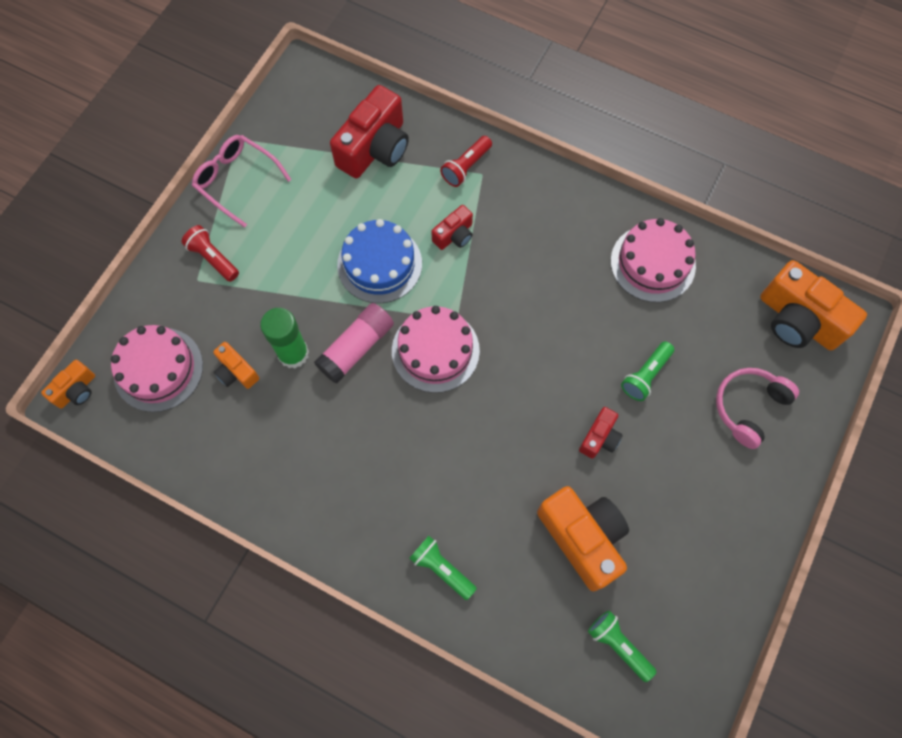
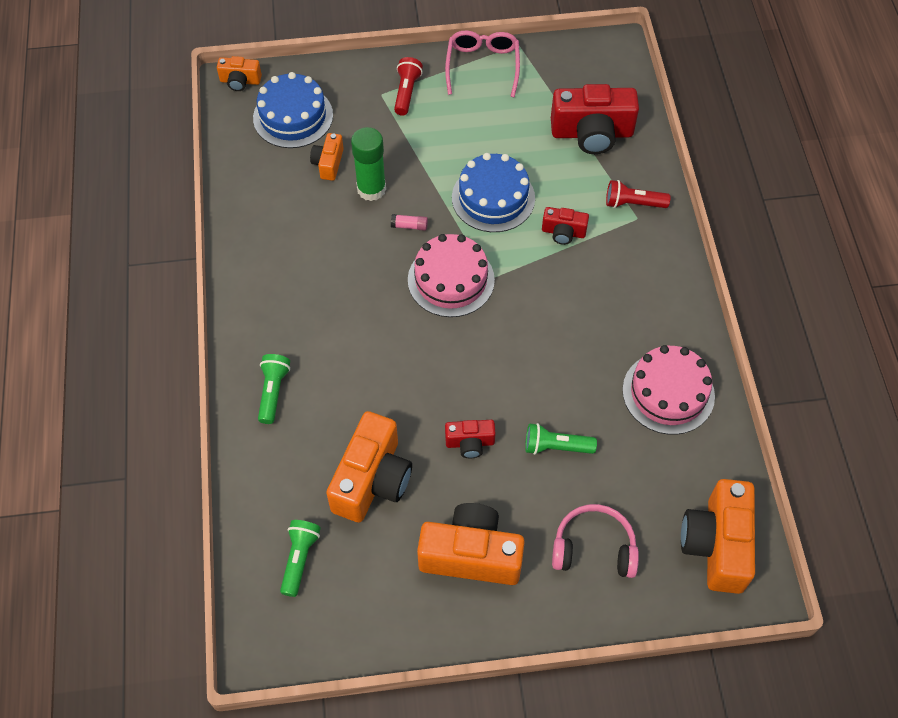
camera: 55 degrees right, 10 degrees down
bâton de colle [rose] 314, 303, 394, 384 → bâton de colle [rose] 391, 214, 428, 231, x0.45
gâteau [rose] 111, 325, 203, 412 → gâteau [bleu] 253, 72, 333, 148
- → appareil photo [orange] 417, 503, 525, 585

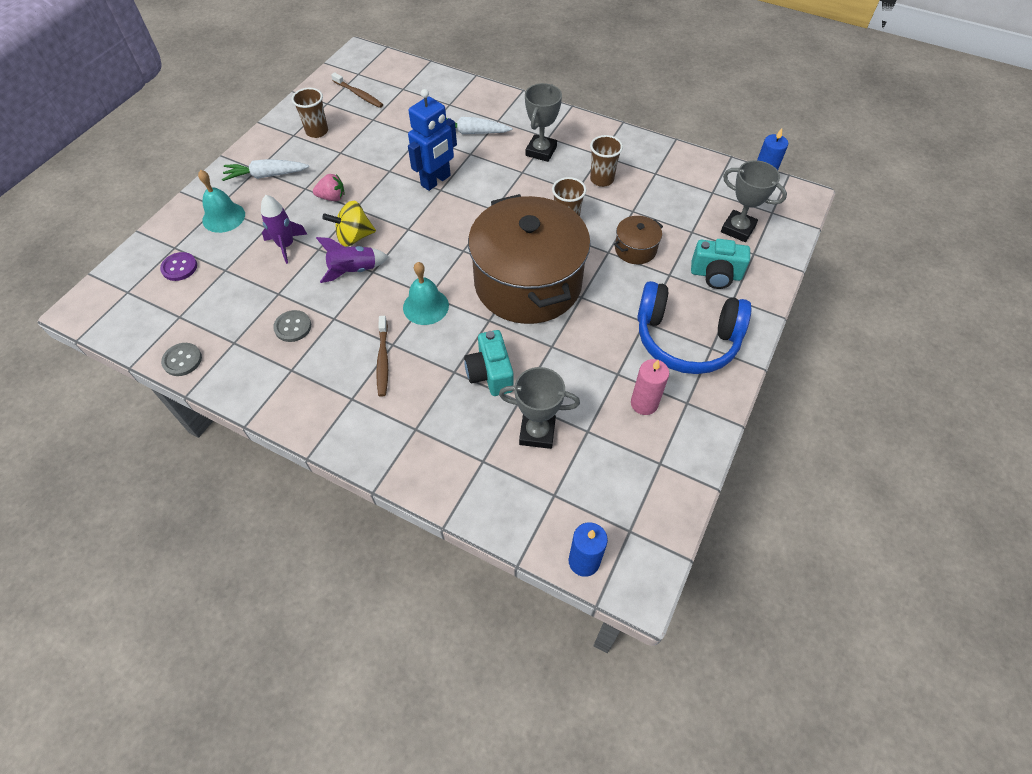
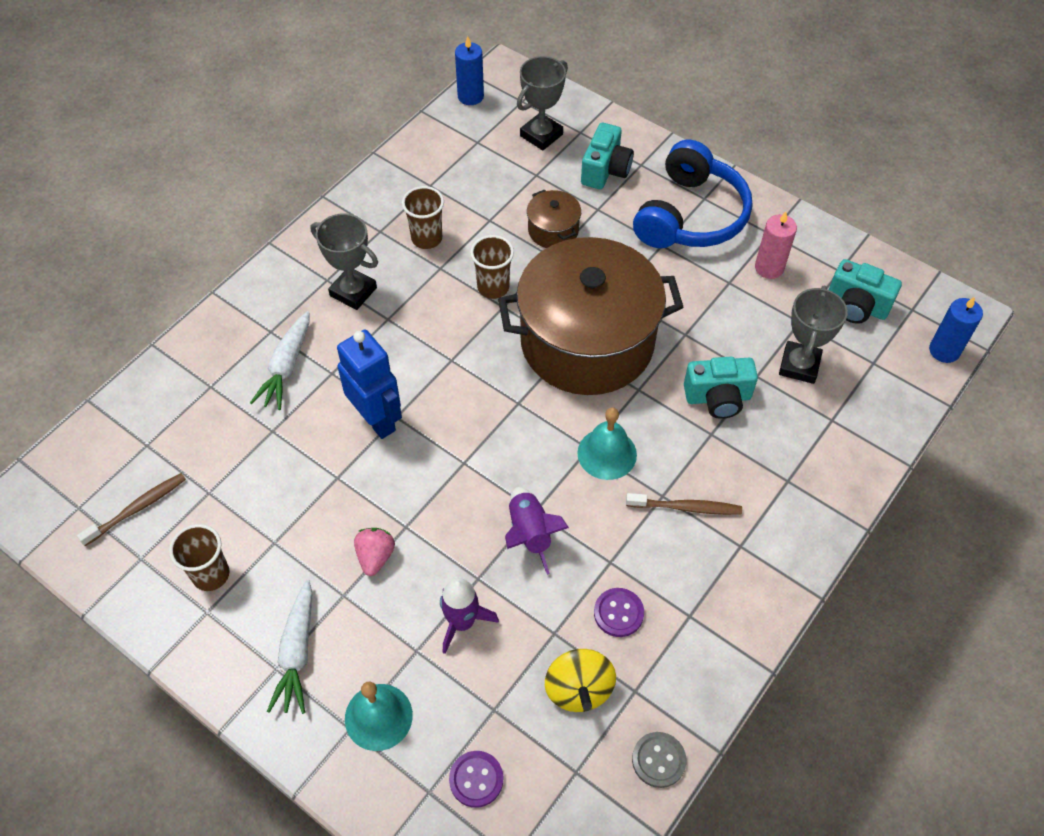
camera: 80 degrees left, 0 degrees up
toupie [jaune] 322, 201, 376, 246 → toupie [jaune] 545, 649, 616, 712, move
bouton [gris] 273, 310, 311, 342 → bouton [violet] 594, 588, 644, 637
- → appareil photo [turquoise] 829, 259, 902, 324

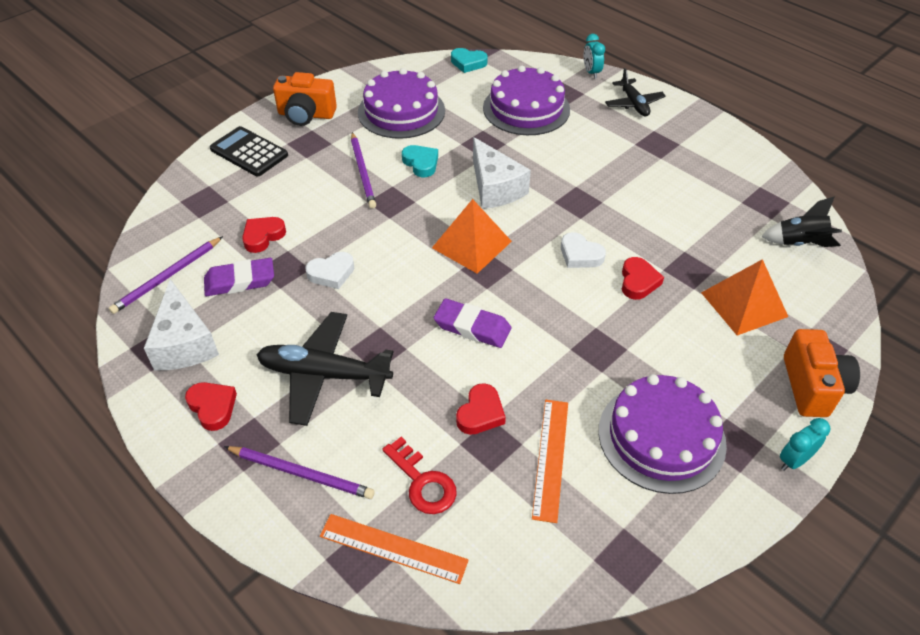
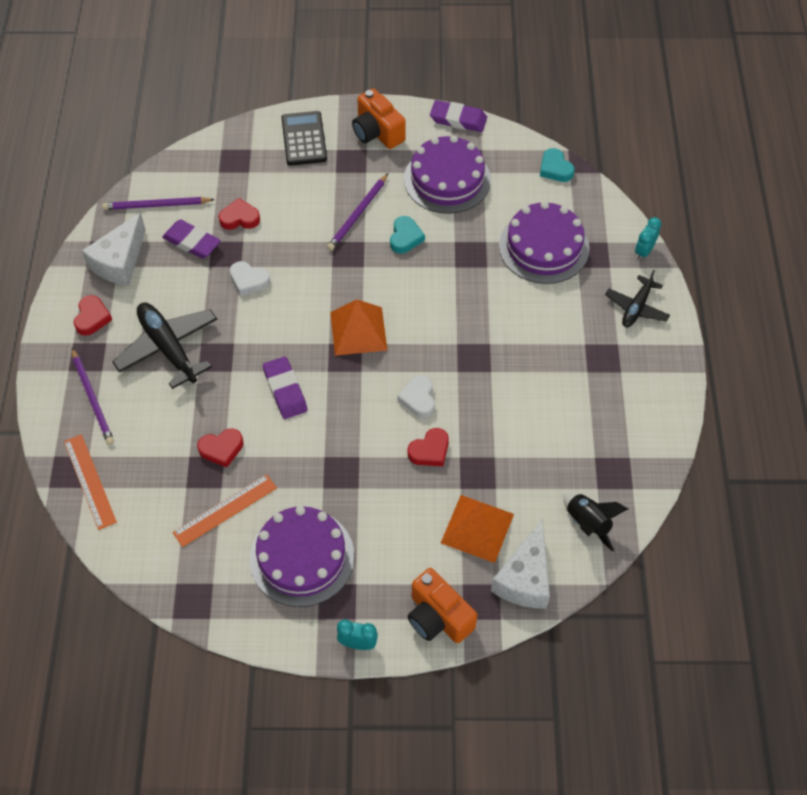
camera: 45 degrees right, 10 degrees up
fromage [blanc] 473, 137, 531, 209 → fromage [blanc] 491, 520, 550, 609, move
appareil photo [orange] 784, 329, 860, 417 → appareil photo [orange] 408, 568, 477, 643, 90 degrees clockwise
clé [rouge] 382, 437, 457, 514 → -
- → gomme [violet] 430, 100, 487, 132

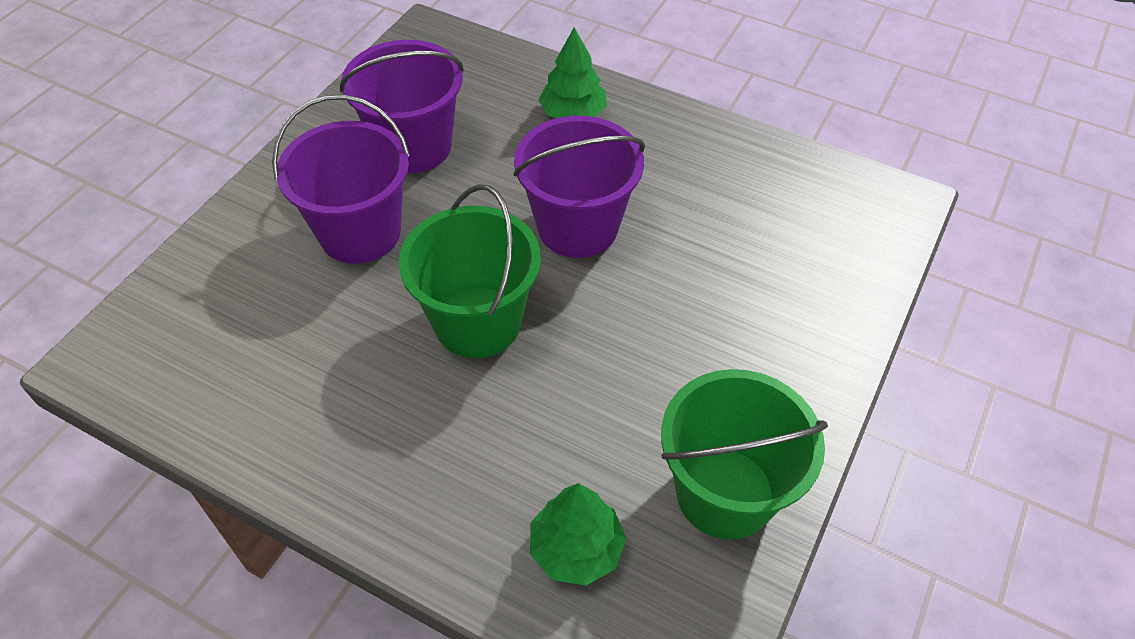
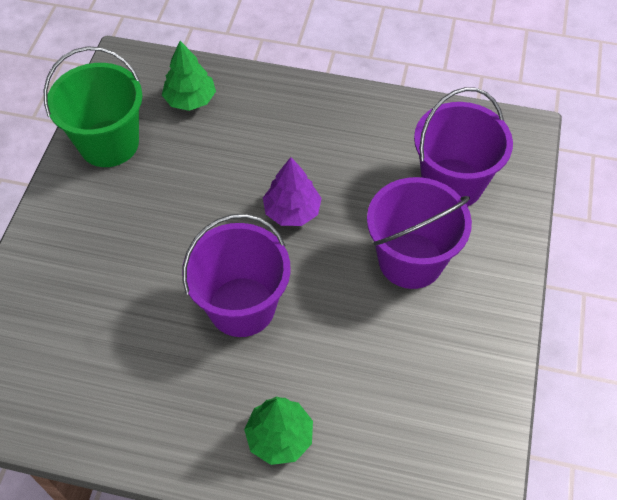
camera: 165 degrees right, 5 degrees up
seau [violet] 340, 40, 464, 173 → seau [violet] 414, 87, 513, 207, move
seau [vert] 399, 184, 541, 358 → arbre [violet] 263, 157, 322, 226

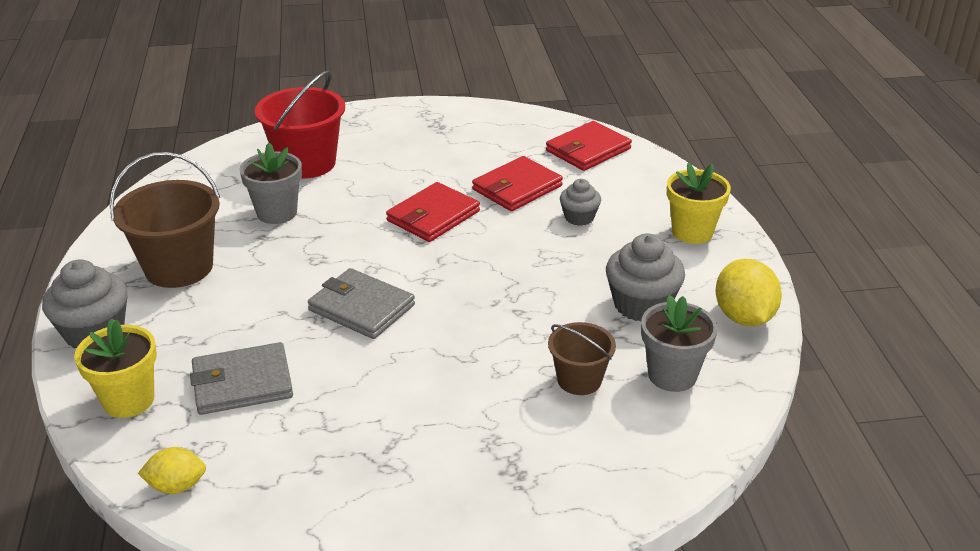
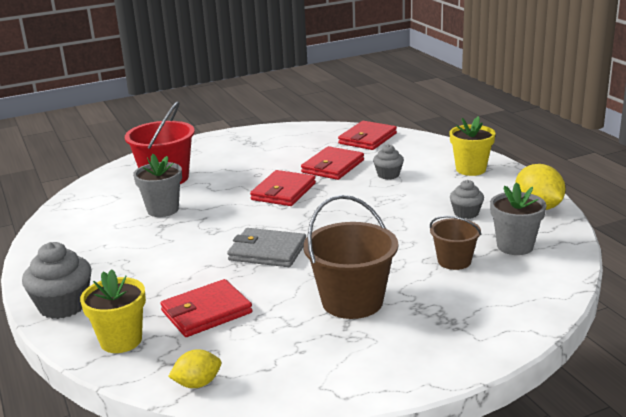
camera: 15 degrees left, 10 degrees down
seau [marron] 110, 152, 220, 288 → seau [marron] 303, 195, 398, 319, move
muffin [gris] 606, 233, 685, 321 → muffin [gris] 450, 180, 484, 219, x0.59
portefeuille [gris] 190, 342, 293, 415 → portefeuille [rouge] 160, 279, 253, 337

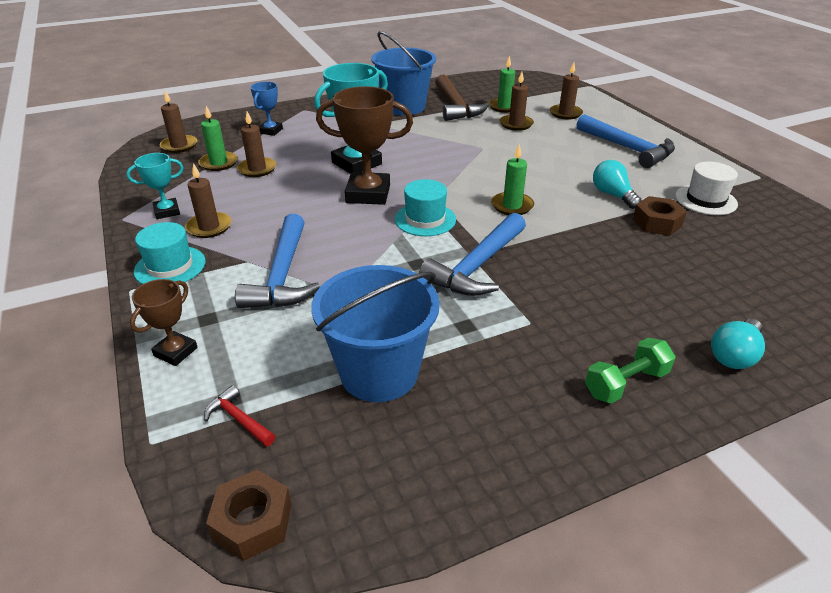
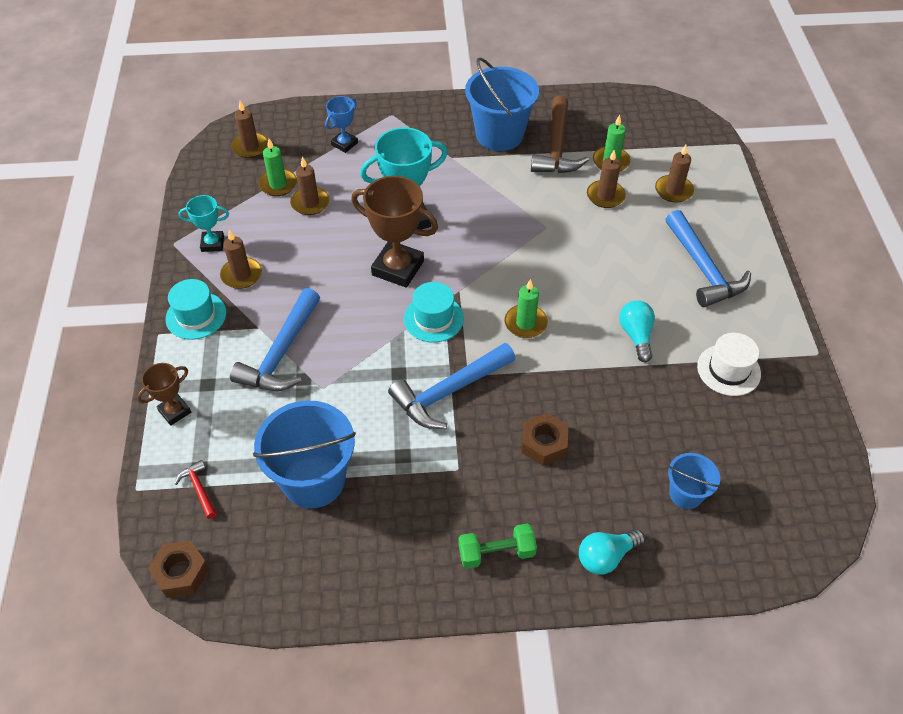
camera: 20 degrees right, 15 degrees up
écrou [marron] 632, 196, 687, 236 → écrou [marron] 521, 413, 569, 466, move
- → seau [bleu] 668, 453, 720, 509

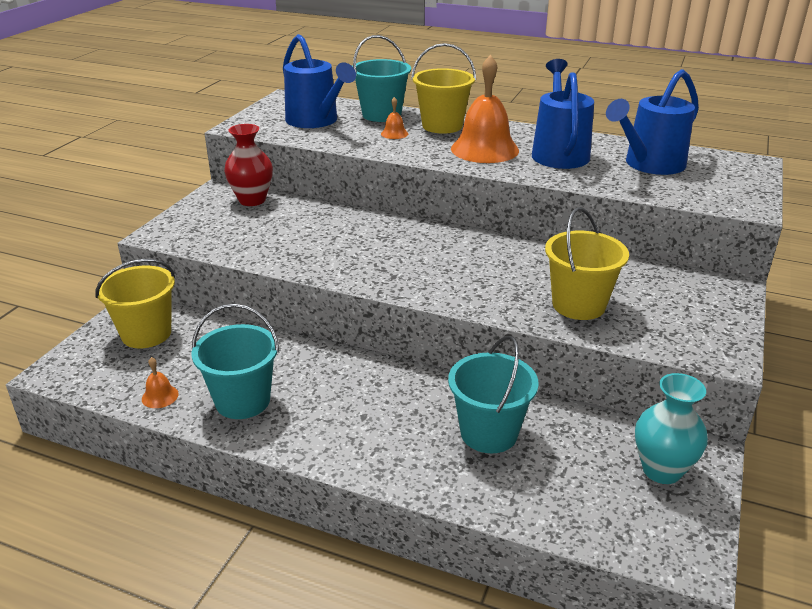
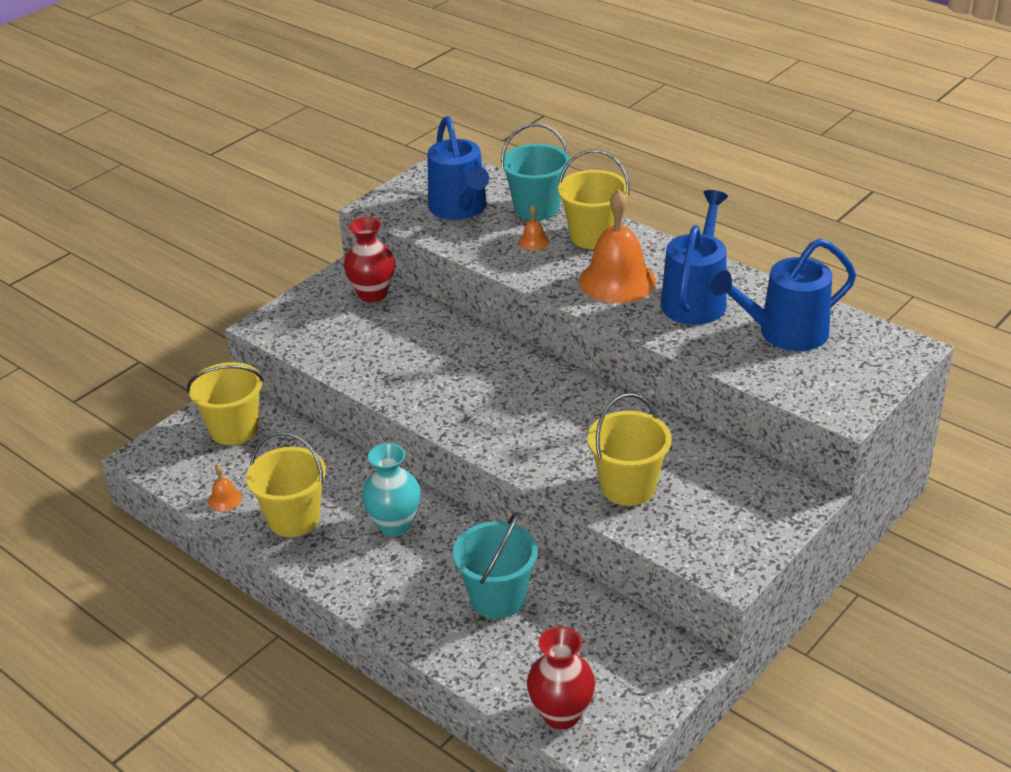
camera: 20 degrees right, 5 degrees up
seau [turquoise] 192, 304, 279, 419 → seau [jaune] 246, 431, 326, 537
vase [turquoise] 635, 373, 708, 484 → vase [turquoise] 362, 443, 421, 536, move
- → vase [rouge] 527, 626, 595, 729

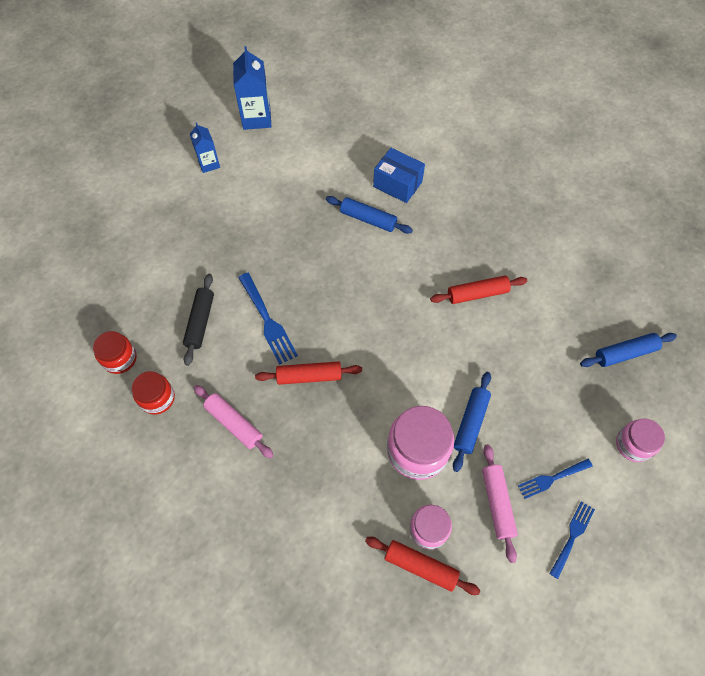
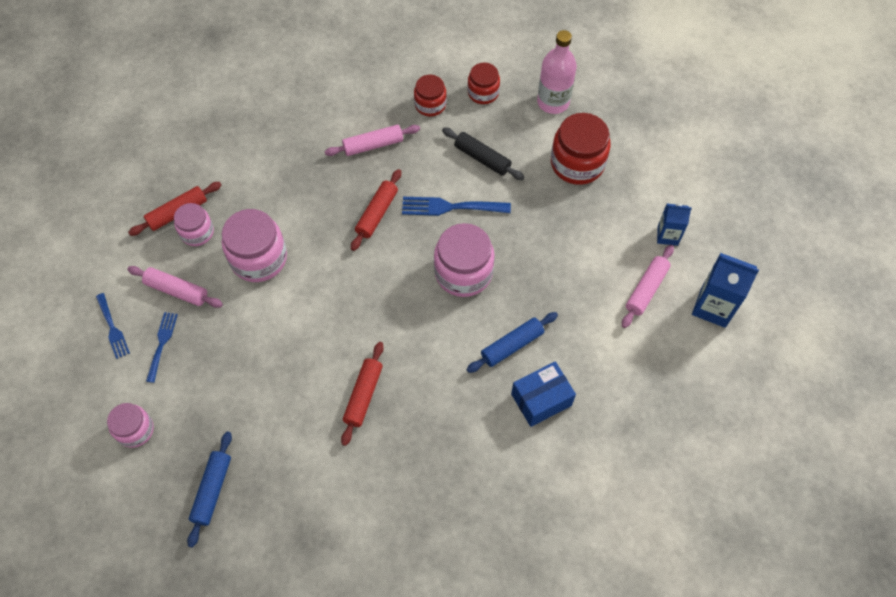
camera: 120 degrees right, 0 degrees up
rouleau à pâtisserie [bleu] 453, 372, 491, 472 → -
- → bouteille [rose] 537, 30, 577, 114
- → bocal [rouge] 551, 113, 611, 185
- → bocal [rose] 434, 223, 495, 297
- → rouleau à pâtisserie [rose] 622, 245, 674, 328

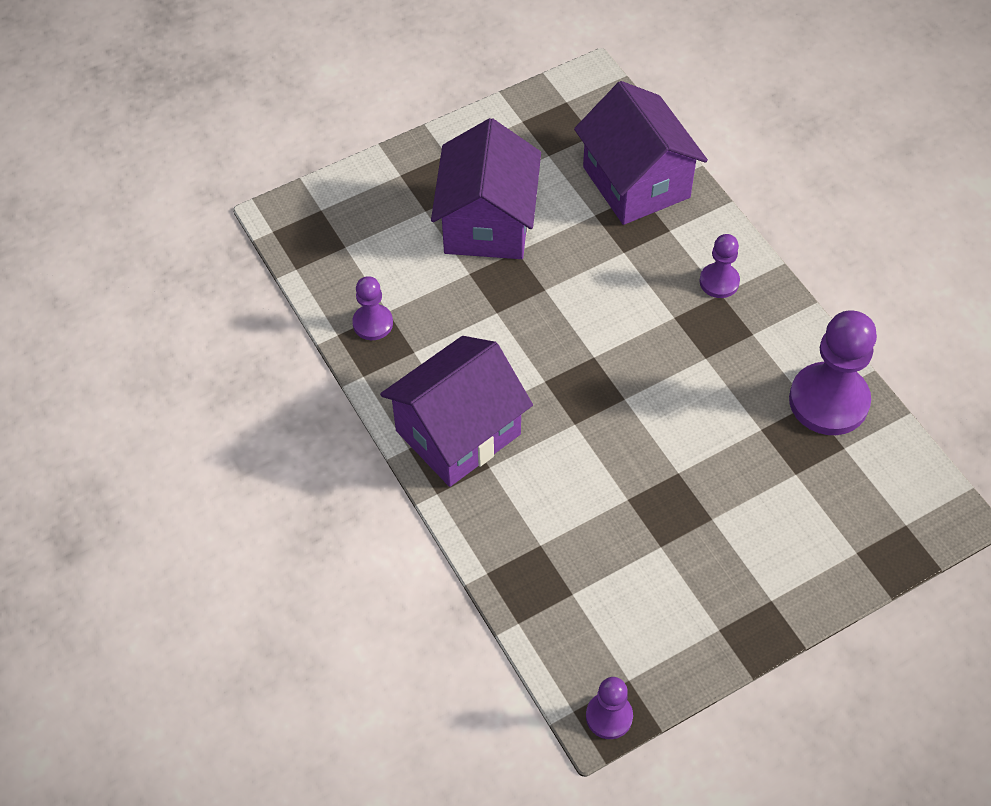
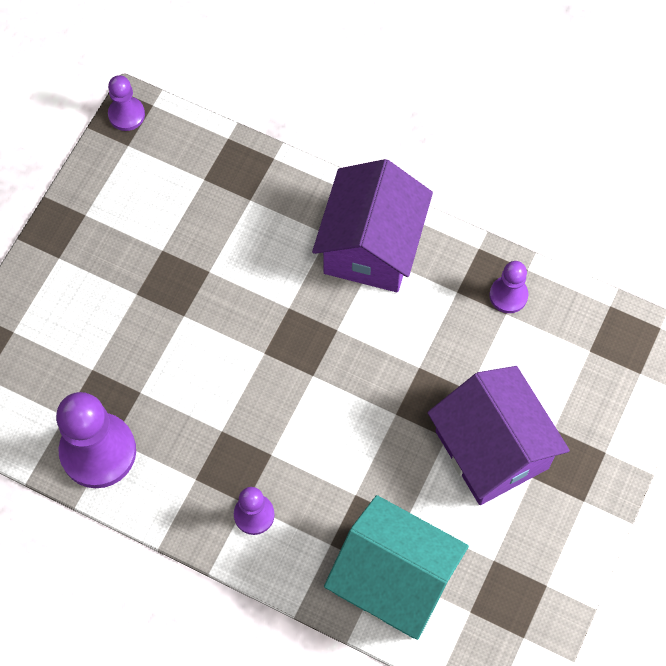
camera: 145 degrees right, 10 degrees up
maison [violet] 574, 81, 708, 225 → maison [turquoise] 324, 495, 469, 640

